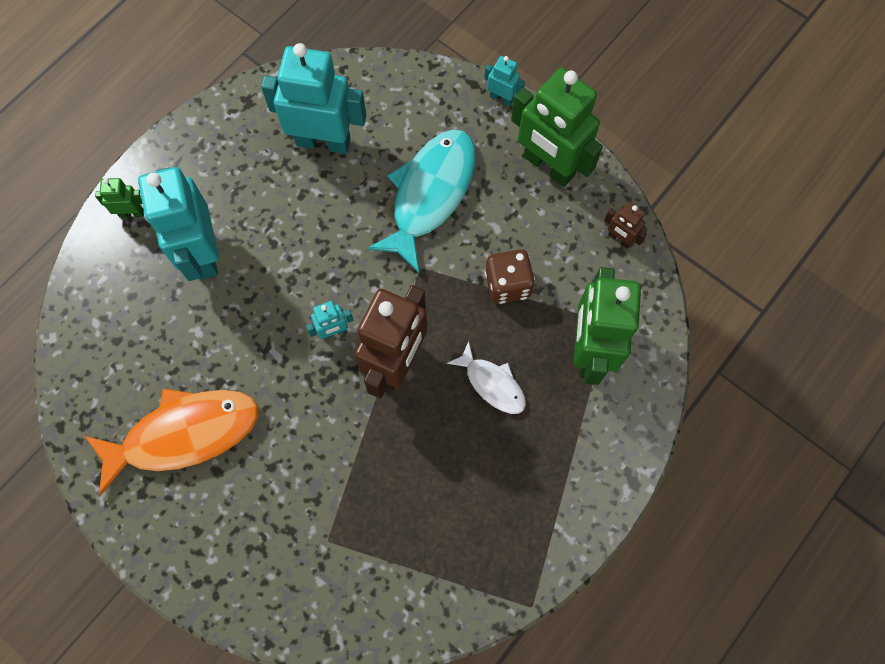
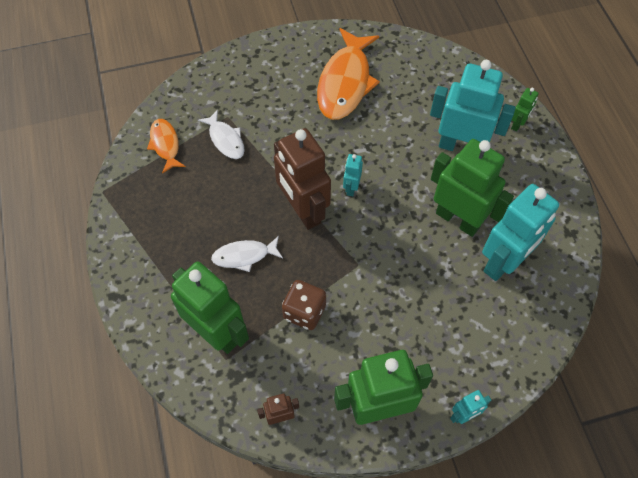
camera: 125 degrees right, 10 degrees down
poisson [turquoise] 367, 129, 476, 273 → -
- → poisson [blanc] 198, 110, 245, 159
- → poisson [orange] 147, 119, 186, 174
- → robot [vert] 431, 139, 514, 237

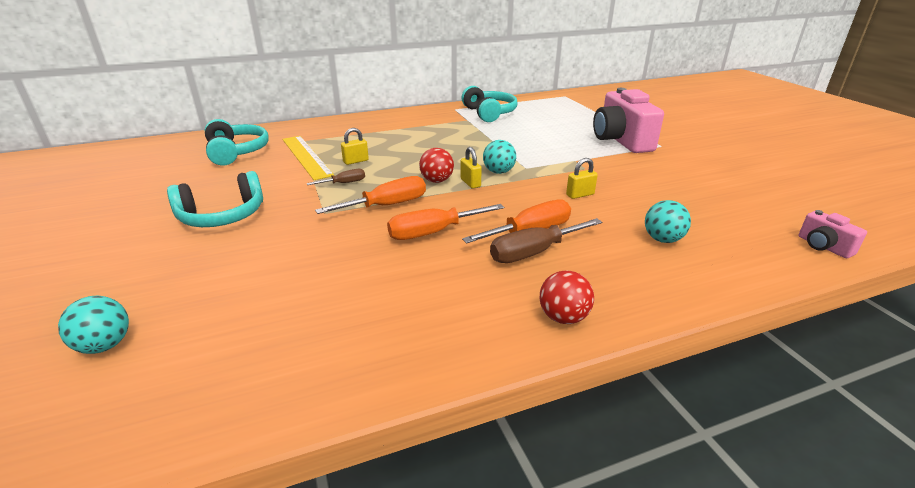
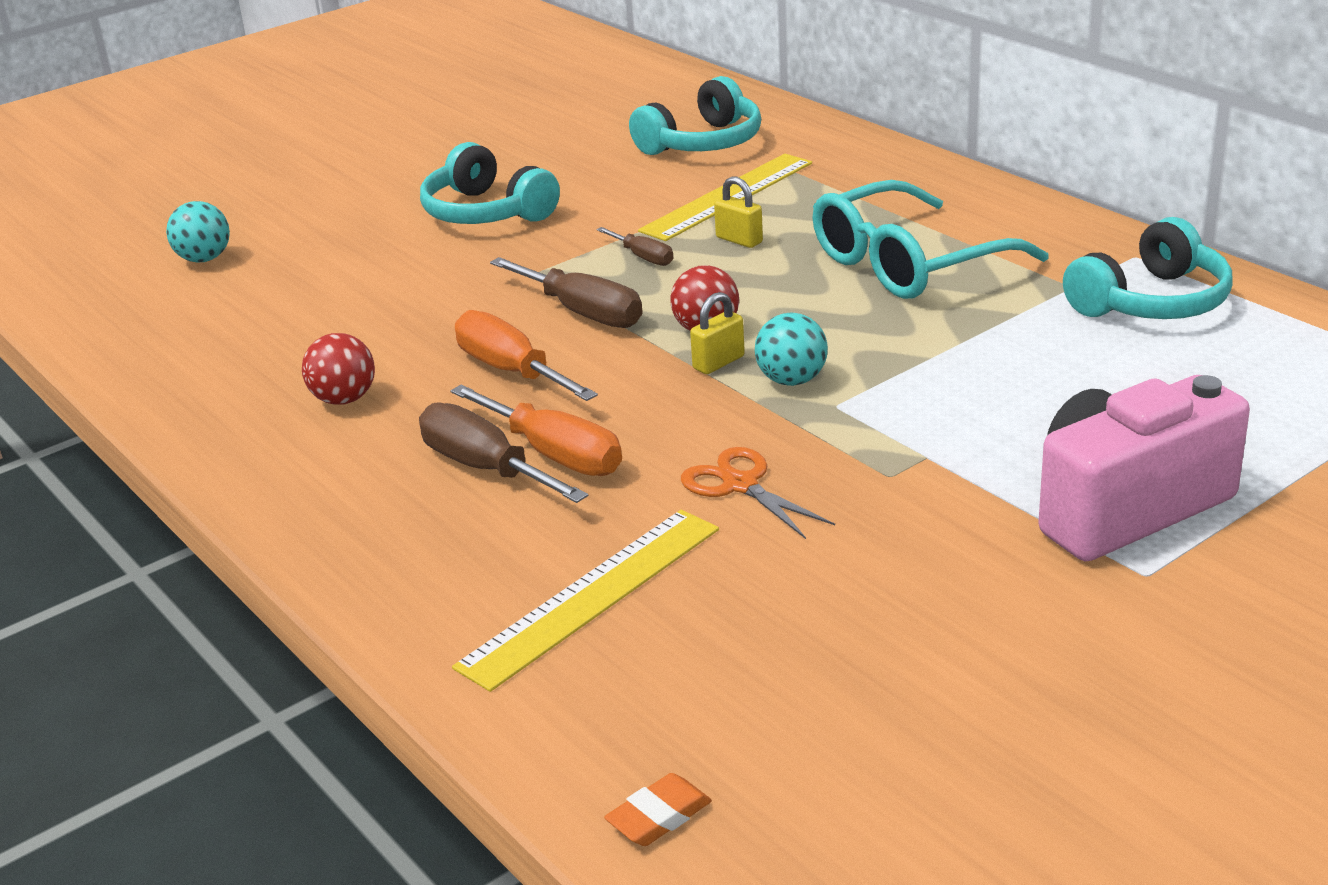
camera: 75 degrees right, 0 degrees up
cadenas [jaune] 566, 158, 598, 199 → ciseaux [orange] 681, 447, 835, 539
tournevis [orange] 315, 176, 426, 214 → tournevis [marron] 490, 257, 643, 328
balle [turquoise] 645, 200, 691, 243 → règle [jaune] 452, 510, 719, 692
appareil photo [rose] 798, 210, 867, 258 → gomme [orange] 604, 773, 712, 846
balle [rouge] 540, 270, 594, 324 → balle [rouge] 302, 333, 375, 405, move
- → lunettes [turquoise] 813, 180, 1048, 299

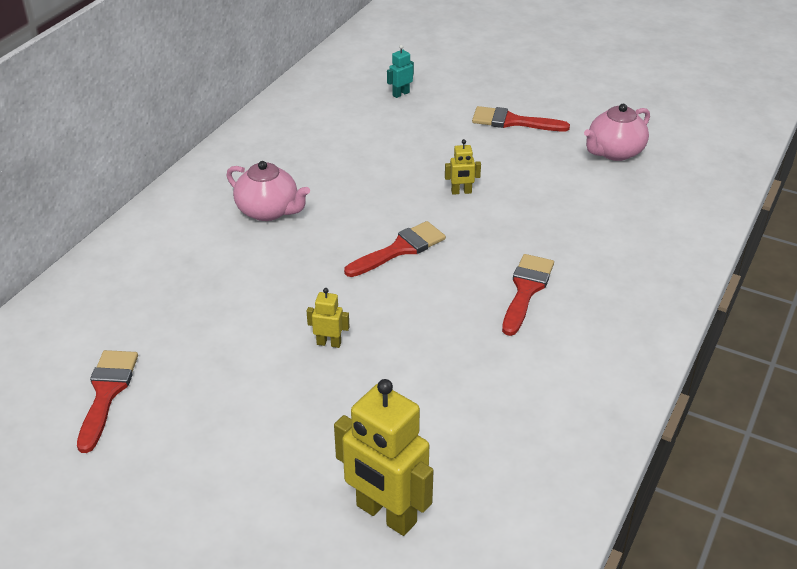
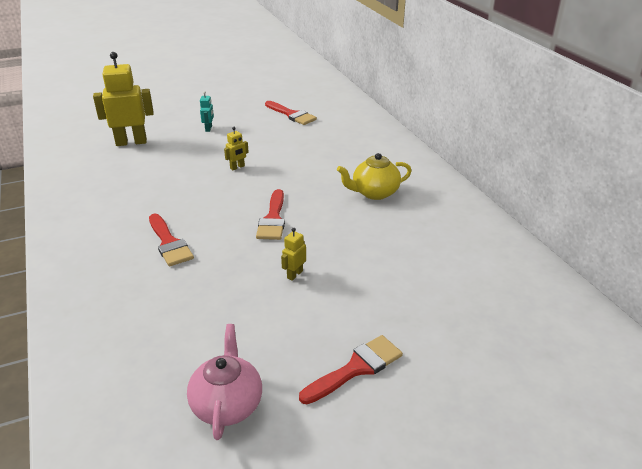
camera: 130 degrees right, 5 degrees down
robot [turquoise] 387, 45, 414, 98 → robot [turquoise] 200, 91, 214, 132, move
théière [rose] 226, 161, 310, 221 → théière [jaune] 337, 153, 412, 200

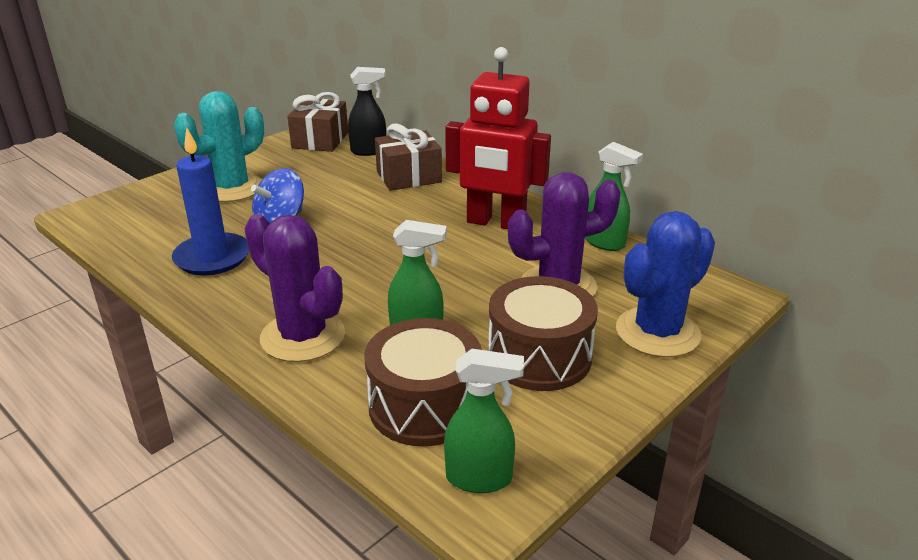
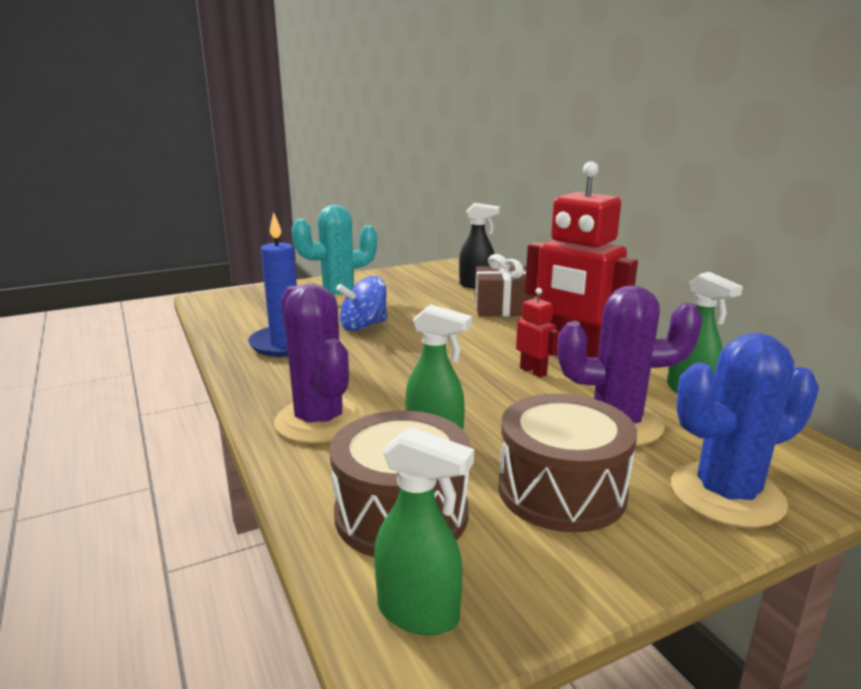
camera: 20 degrees right, 10 degrees down
cadeau [marron] 287, 92, 348, 152 → -
- → robot [rouge] 516, 288, 559, 378

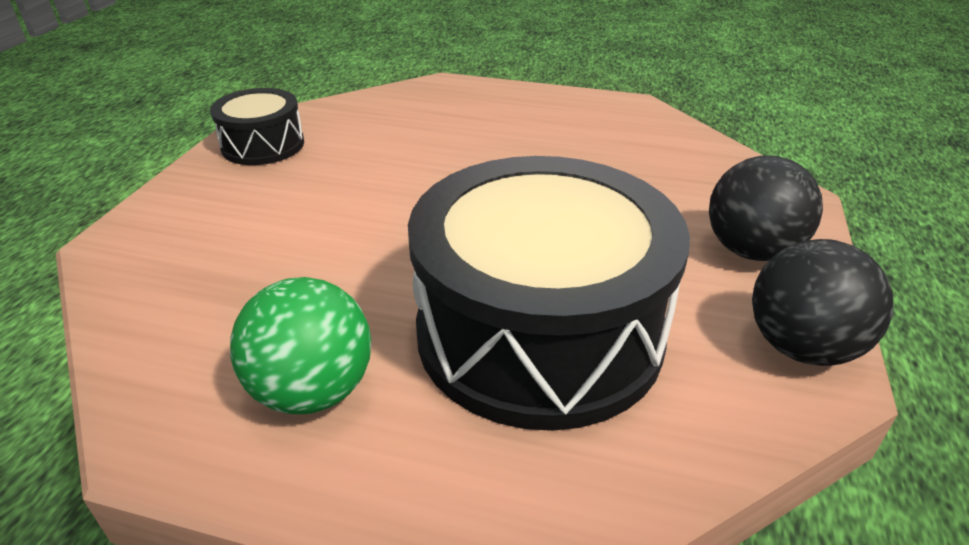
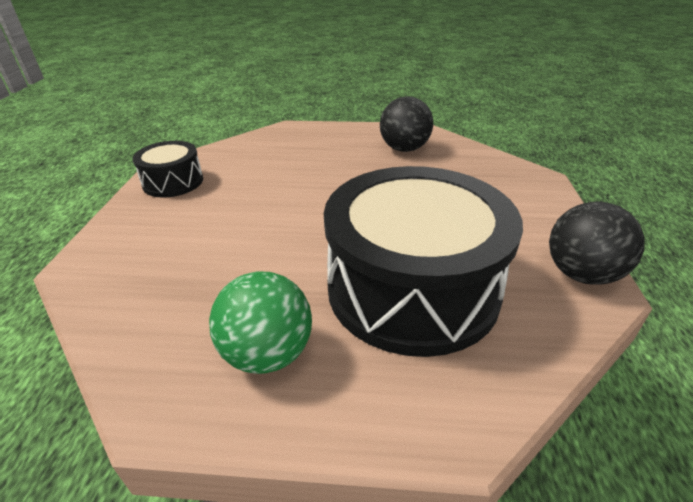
camera: 10 degrees left, 0 degrees up
balle [noir] 709, 156, 823, 261 → balle [noir] 380, 96, 433, 152, move

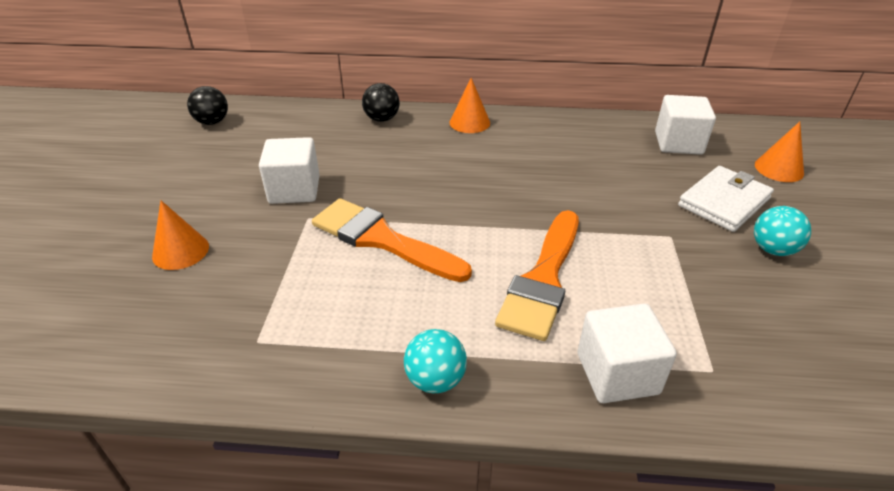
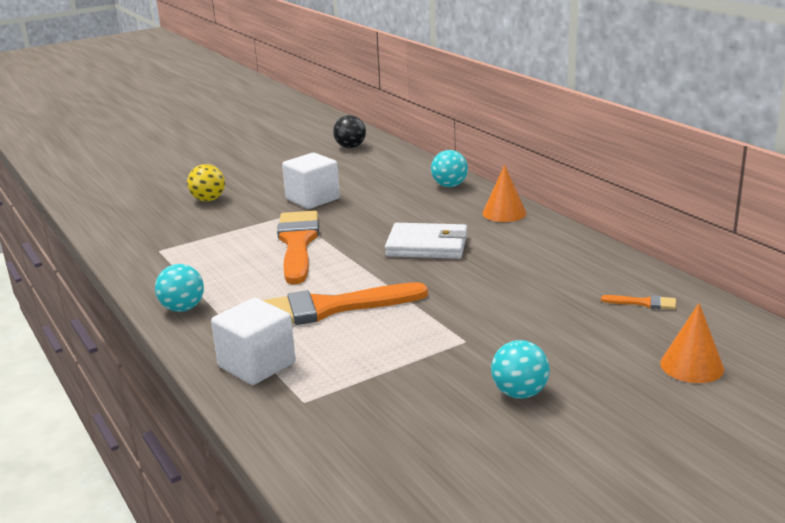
camera: 55 degrees right, 15 degrees down
balle [noir] 362, 83, 400, 122 → balle [turquoise] 431, 150, 468, 187
cube [blanc] 655, 95, 716, 155 → pinceau [orange] 601, 295, 676, 310
portefeuille [blanc] 678, 166, 774, 232 → portefeuille [blanc] 385, 223, 467, 259, move
cône [orange] 152, 201, 209, 270 → balle [jaune] 187, 164, 225, 202

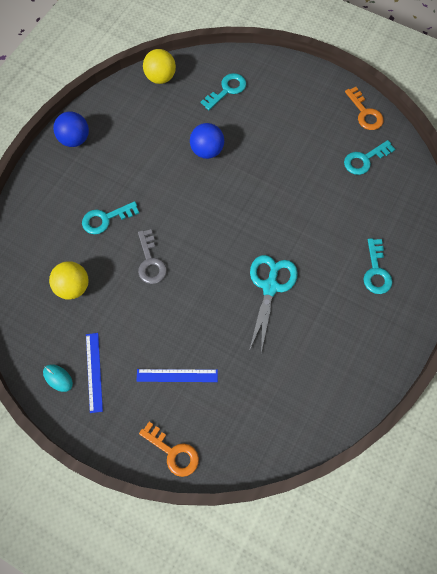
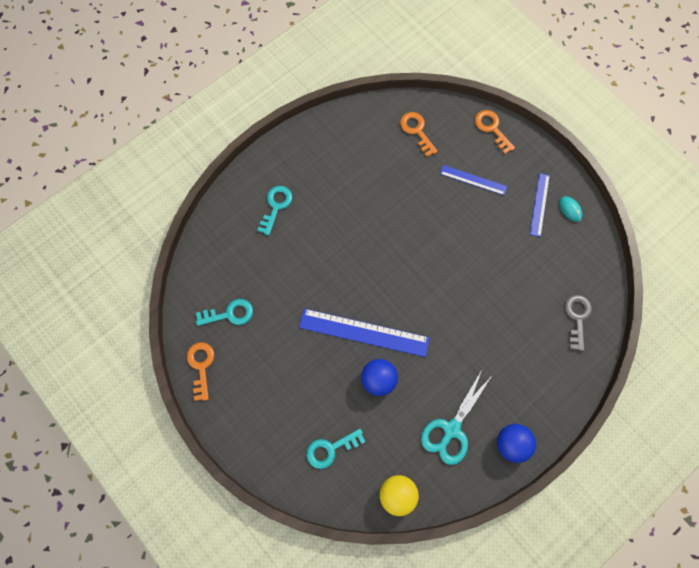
camera: 160 degrees left, 5 degrees up
clé [turquoise] 82, 201, 139, 234 → -
clé [gris] 138, 229, 167, 284 → clé [gris] 565, 295, 592, 351, move
ciseaux [turquoise] 249, 255, 298, 353 → ciseaux [turquoise] 421, 368, 492, 465, move
balle [jaune] 49, 261, 89, 300 → -
- → clé [orange] 400, 112, 438, 157
- → règle [bleu] 299, 309, 430, 357

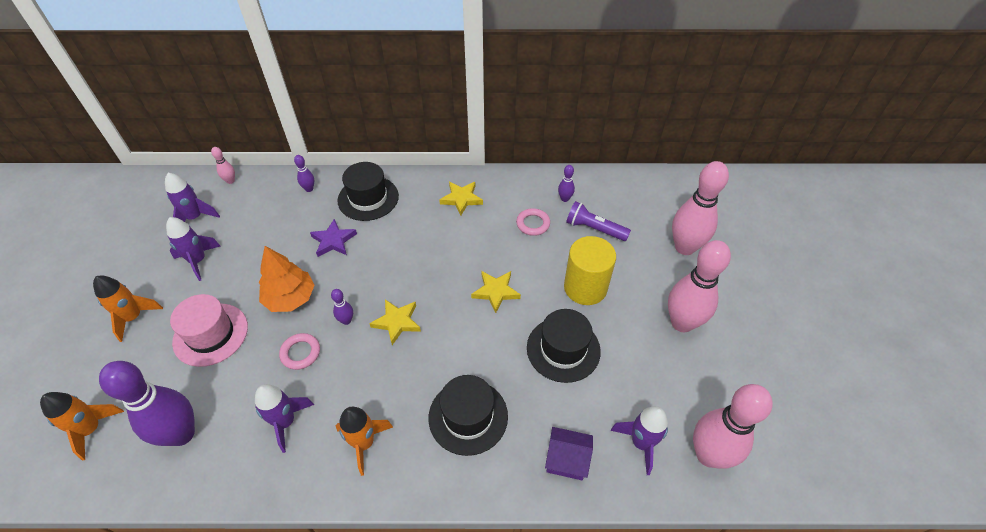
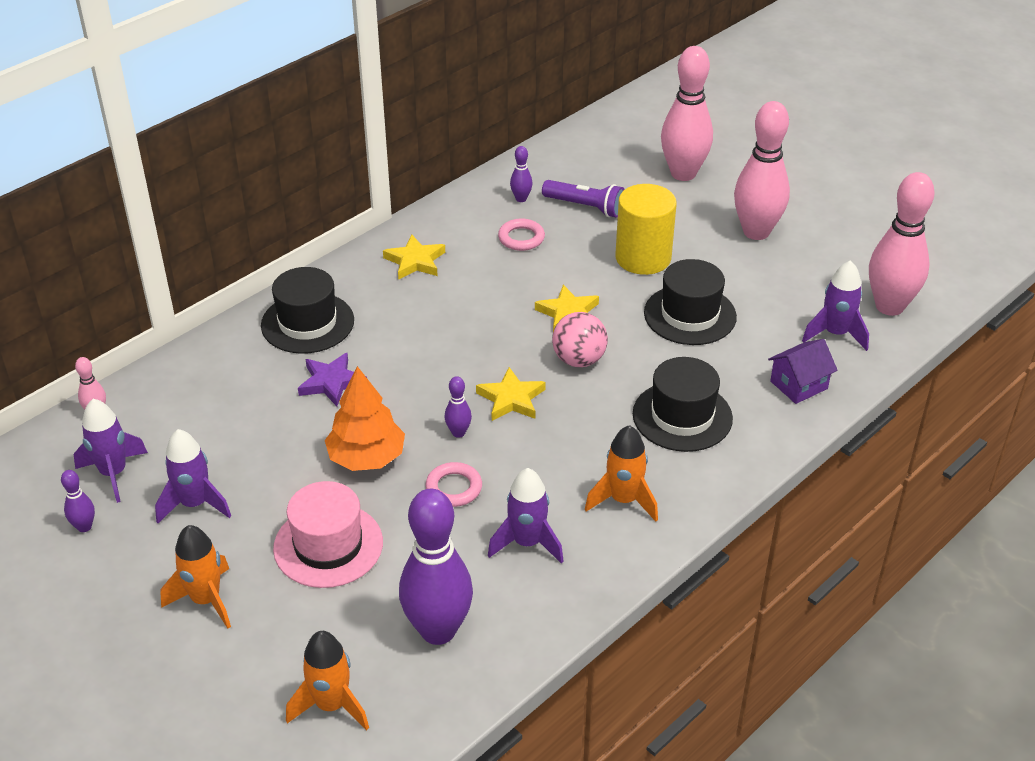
camera: 45 degrees left, 10 degrees down
quille [violet] 294, 155, 314, 192 → quille [violet] 61, 470, 95, 532, move
lampe de poche [violet] 566, 201, 631, 241 → lampe de poche [violet] 542, 180, 625, 218, 135 degrees counterclockwise
- → balle [rose] 552, 312, 608, 367

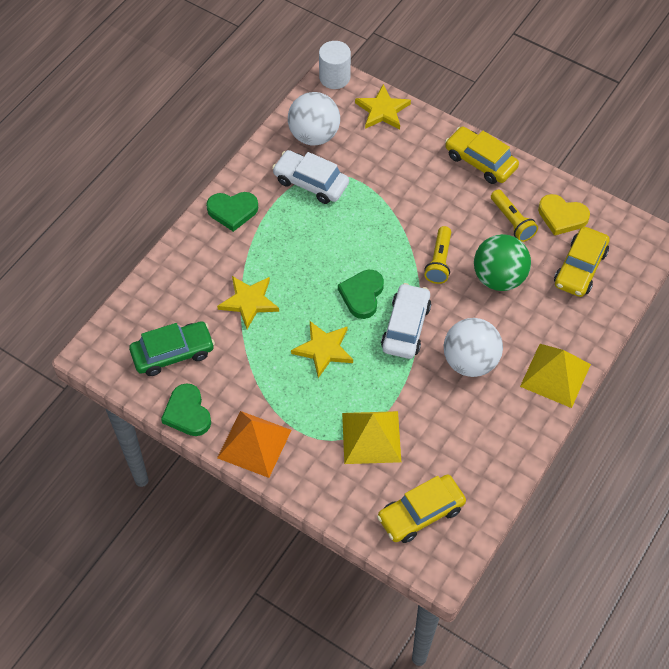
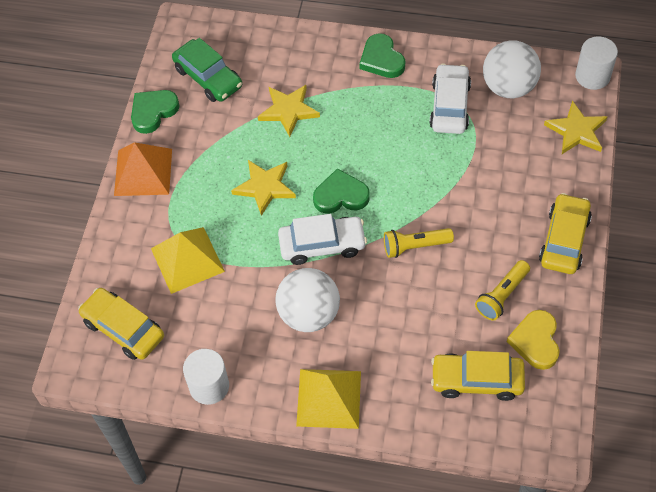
camera: 70 degrees right, 0 degrees up
balle [vert] 474, 234, 531, 291 → -
- → cylindre [blanc] 183, 349, 229, 405

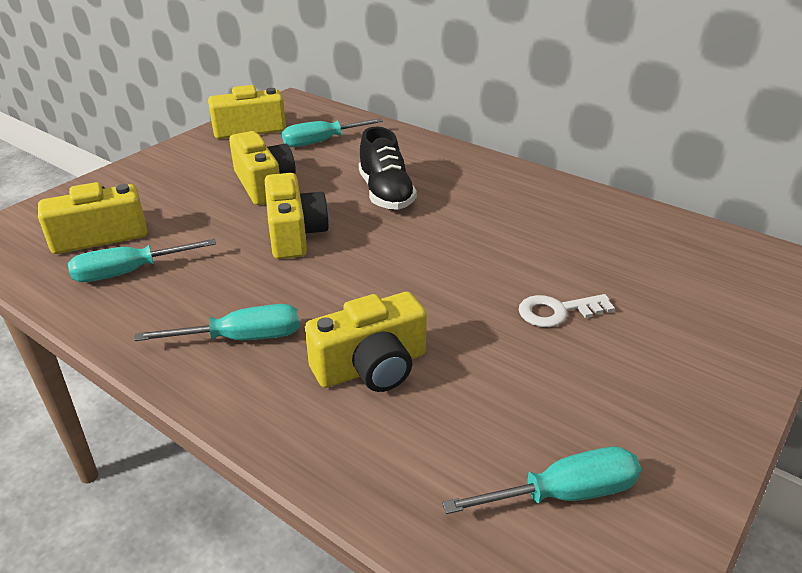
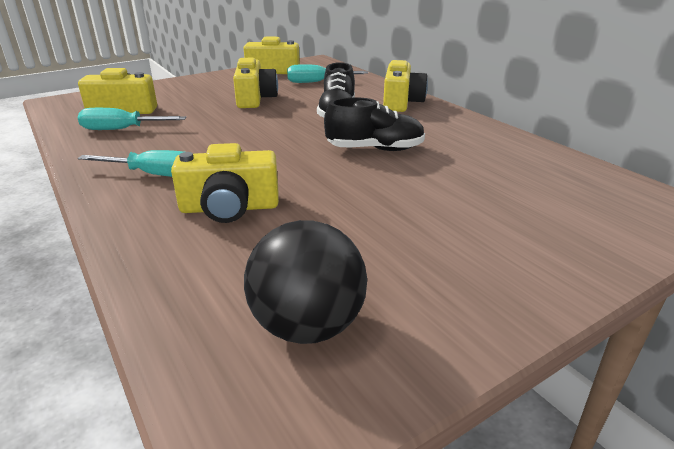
camera: 20 degrees right, 5 degrees down
appareil photo [jaune] 265, 173, 329, 259 → appareil photo [jaune] 383, 60, 428, 112, move
clé [blanc] 519, 294, 615, 327 → -
tournevis [turquoise] 442, 447, 641, 514 → balle [noir] 244, 220, 367, 344
- → chaussure [noir] 324, 97, 425, 151

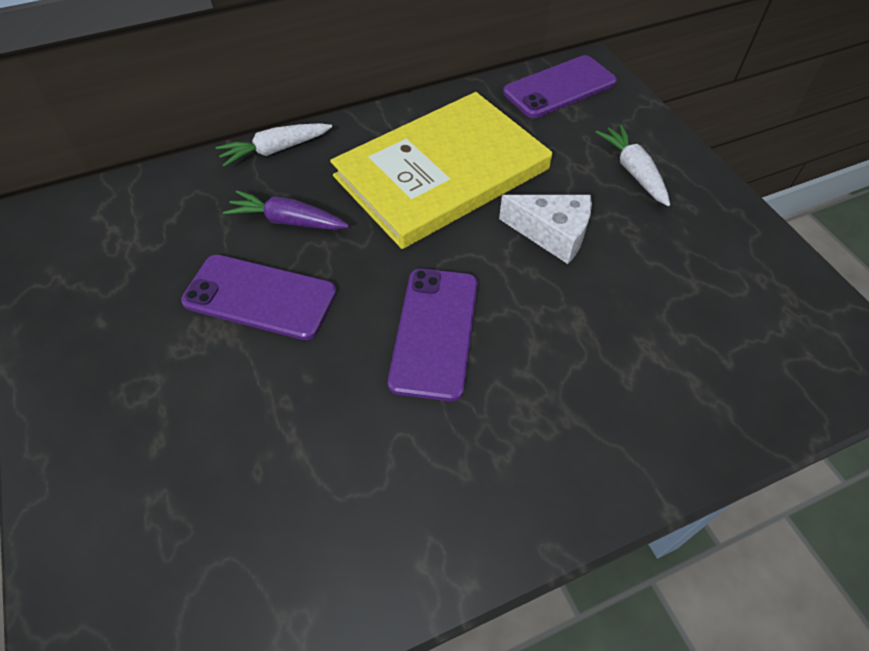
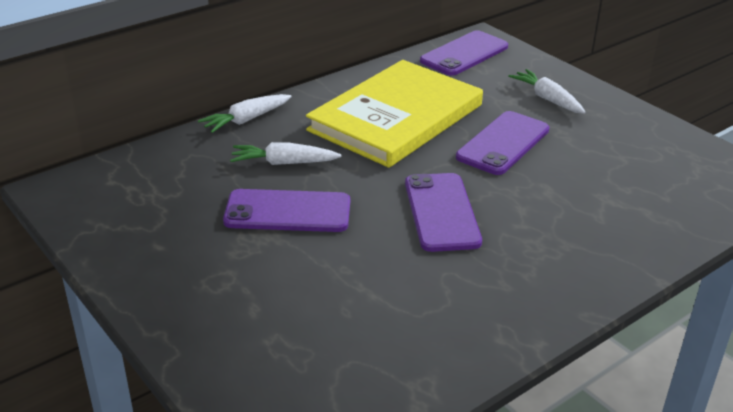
camera: 15 degrees left, 20 degrees down
carotte [violet] 223, 190, 349, 230 → carotte [blanc] 230, 142, 341, 165
fromage [blanc] 499, 195, 592, 264 → téléphone [violet] 456, 111, 550, 175

